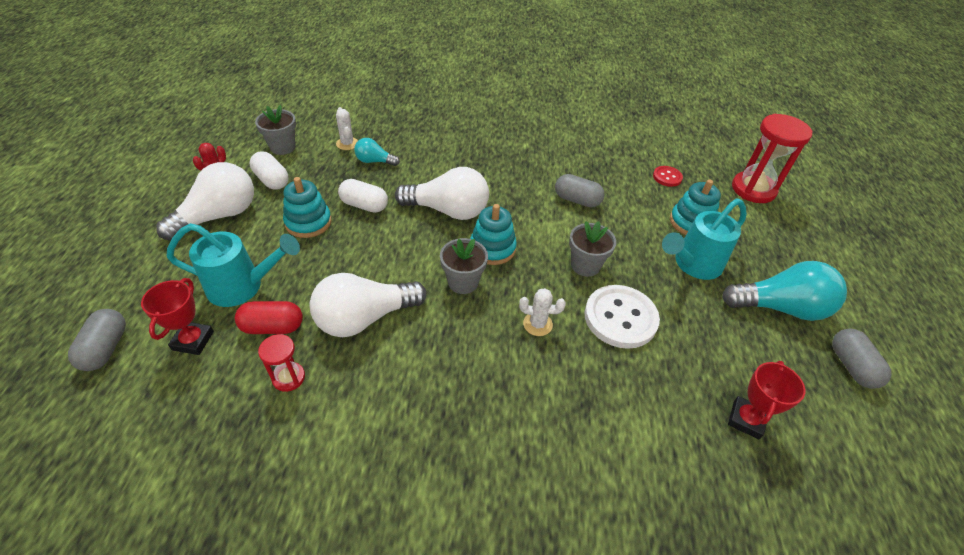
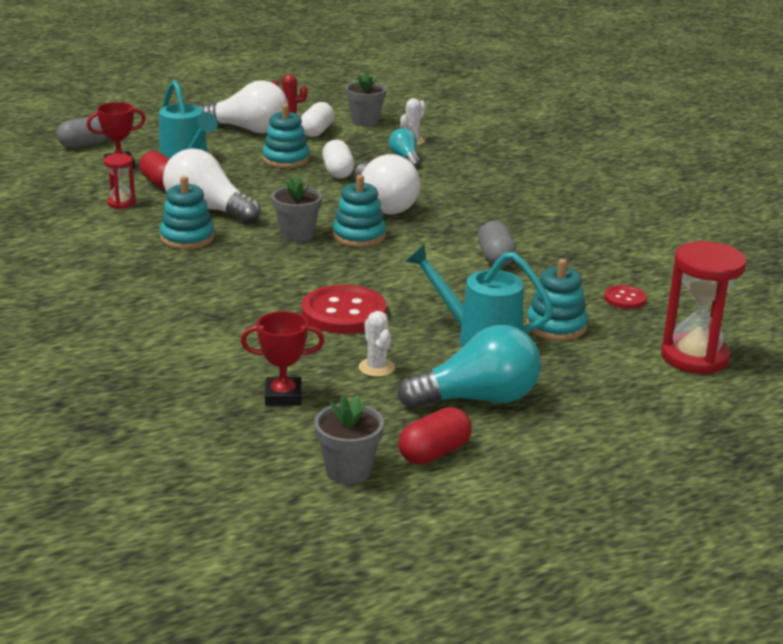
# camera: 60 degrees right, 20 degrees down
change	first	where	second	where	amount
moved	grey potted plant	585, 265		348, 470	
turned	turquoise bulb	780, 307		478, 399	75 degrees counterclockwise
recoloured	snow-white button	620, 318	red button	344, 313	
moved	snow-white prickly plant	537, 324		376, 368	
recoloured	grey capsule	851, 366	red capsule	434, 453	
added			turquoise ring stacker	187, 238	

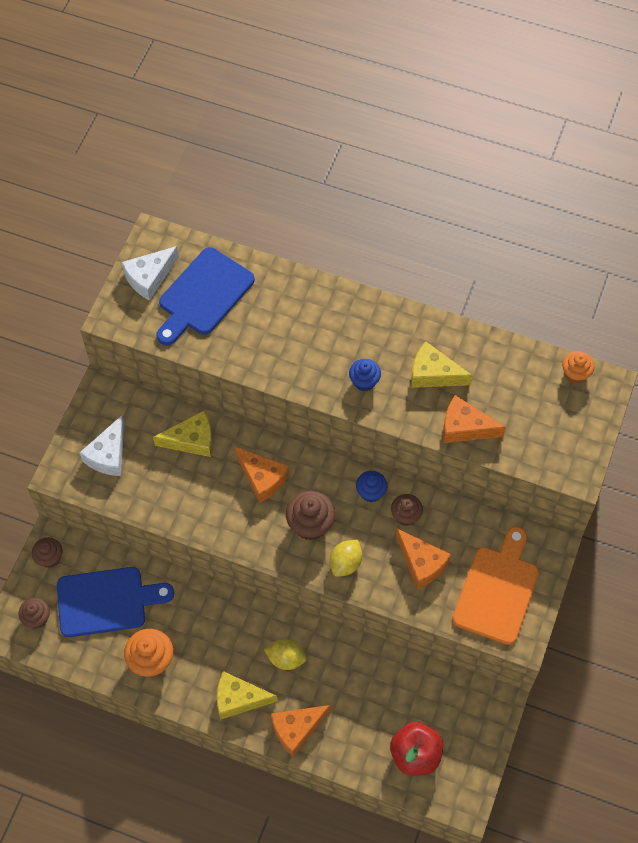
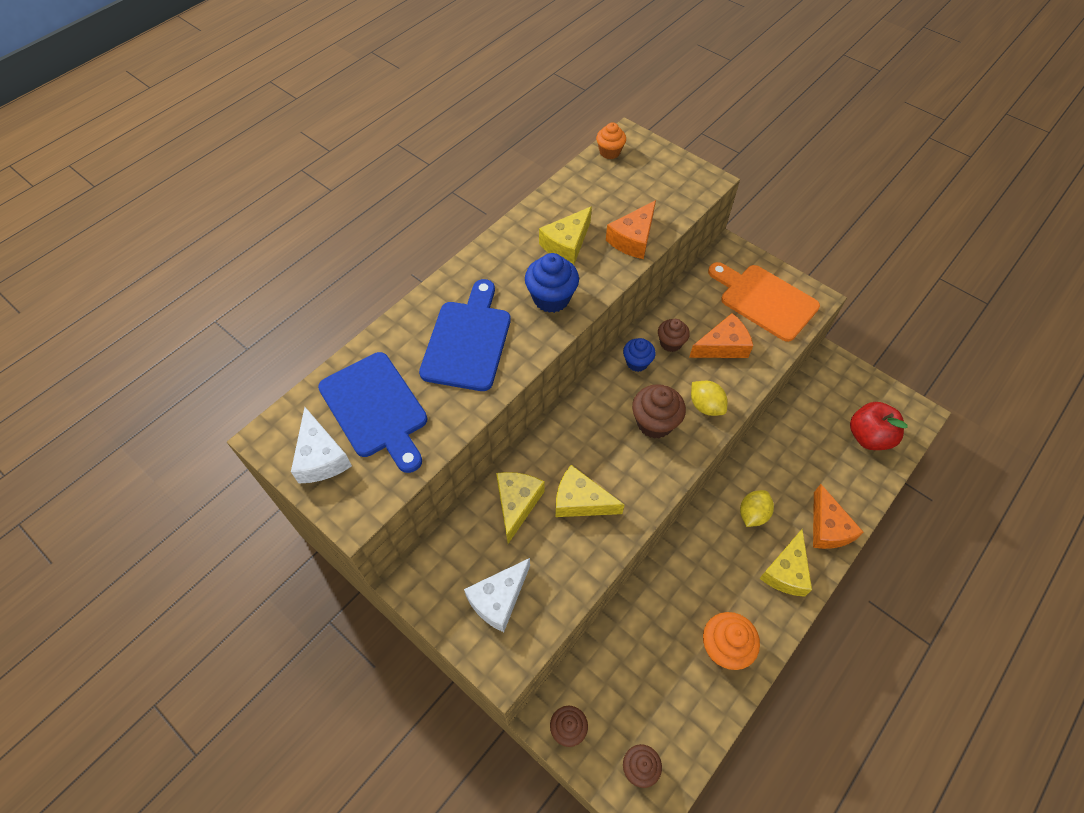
# camera: 70 degrees left, 5 degrees down
change	first	where	second	where	amount
resized	royal blue cupcake	364, 381		551, 298	x1.55
turned	snow-white cheese	108, 454		498, 599	90 degrees clockwise
removed	bright orange cheese	262, 478			
moved	royal blue cutting board	106, 601		468, 341	
added			golden cheese	580, 501	

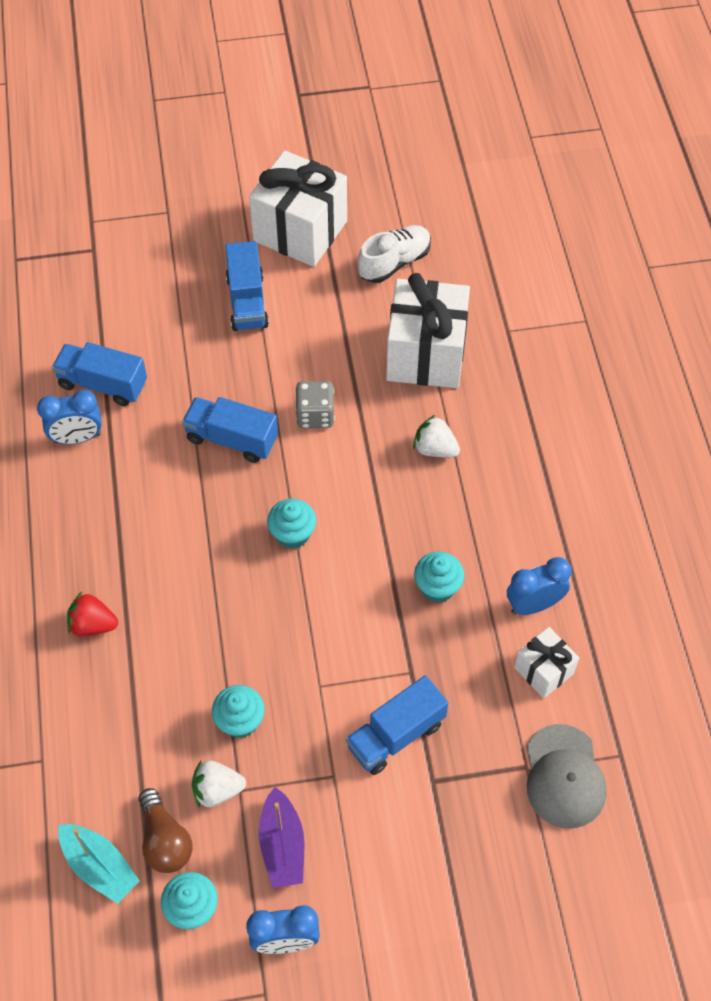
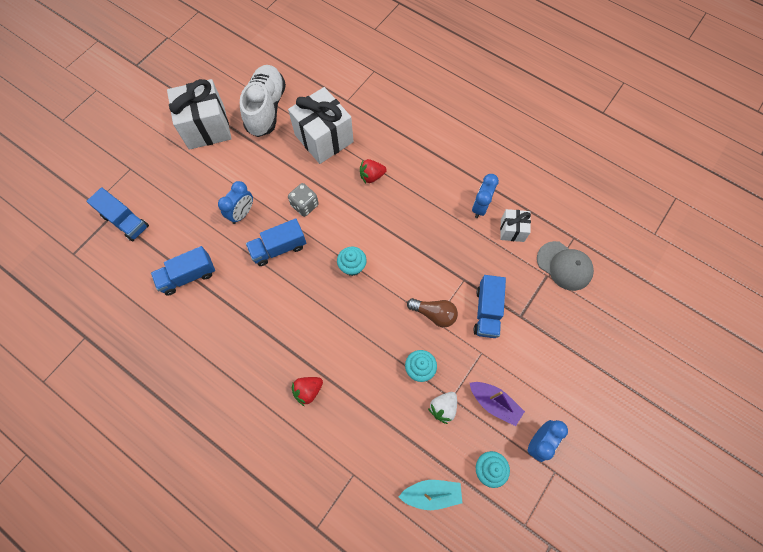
# camera: 45 degrees left, 10 degrees up
change	first	where	second	where	amount
resized	snow-white sneaker	394, 262		266, 109	x1.56
moved	royal blue truck	247, 301		125, 221	
moved	royal blue alarm clock	77, 438		242, 213	
recoloured	snow-white strawberry	435, 449	red strawberry	372, 176	
removed	turquoise cupcake	437, 587			
moved	dark brown bulb	165, 840		434, 314	

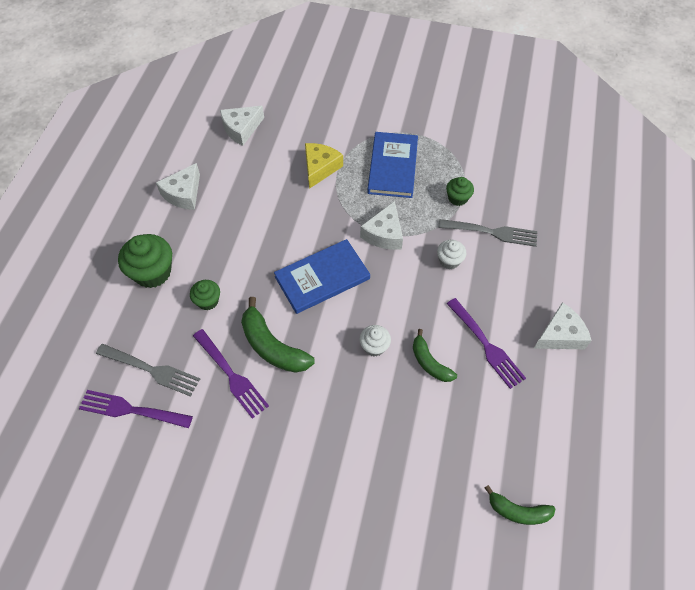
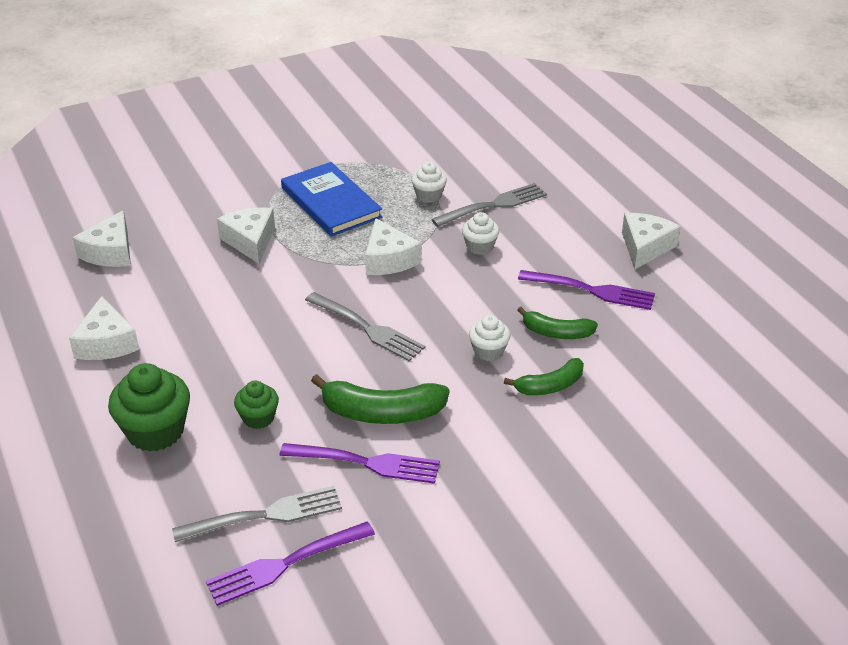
# camera: 40 degrees left, 20 degrees down
change	first	where	second	where	amount
recoloured	golden cheese	320, 168	snow-white cheese	250, 241	
recoloured	emerald cupcake	457, 198	snow-white cupcake	429, 195	
replaced	royal blue hardback	322, 278	grey fork	366, 328	
moved	emerald toy banana	518, 511		550, 386	

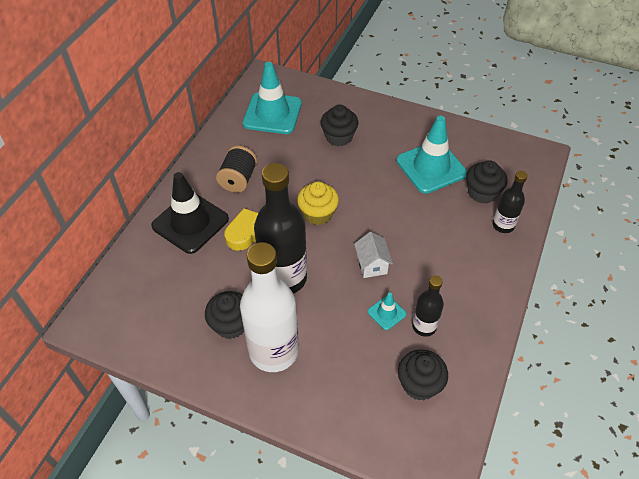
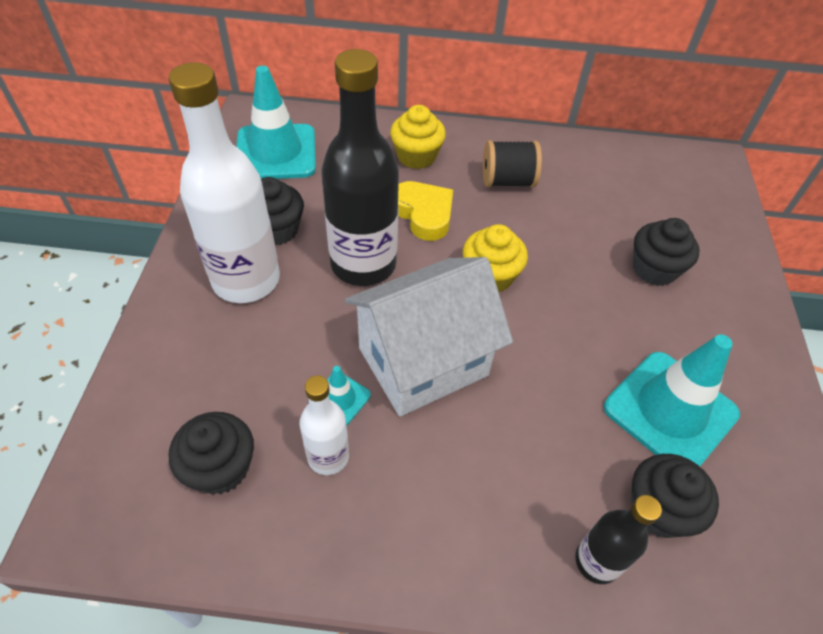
# camera: 70 degrees right, 0 degrees up
change	first	where	second	where	amount
moved	turquoise safety cone	272, 113		276, 152	
replaced	ebony safety cone	190, 222	golden cupcake	416, 156	
resized	snow-white toy house	372, 264		423, 362	x2.25
recoloured	ebony drink bottle	424, 326	snow-white drink bottle	328, 456	

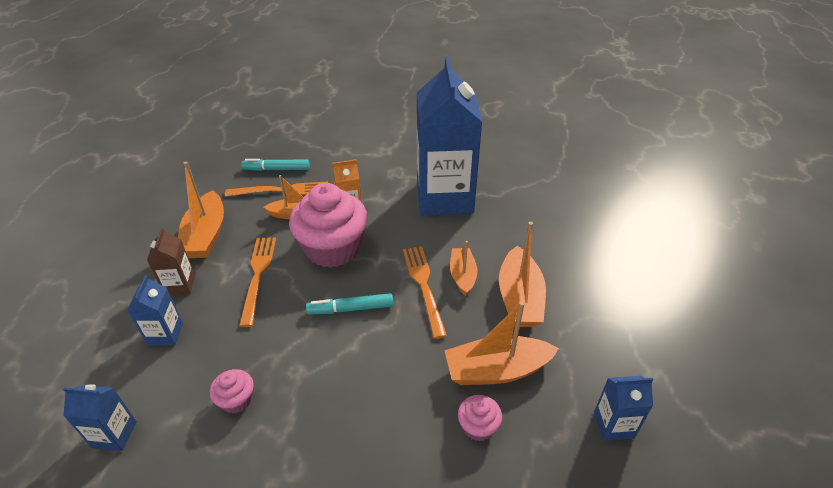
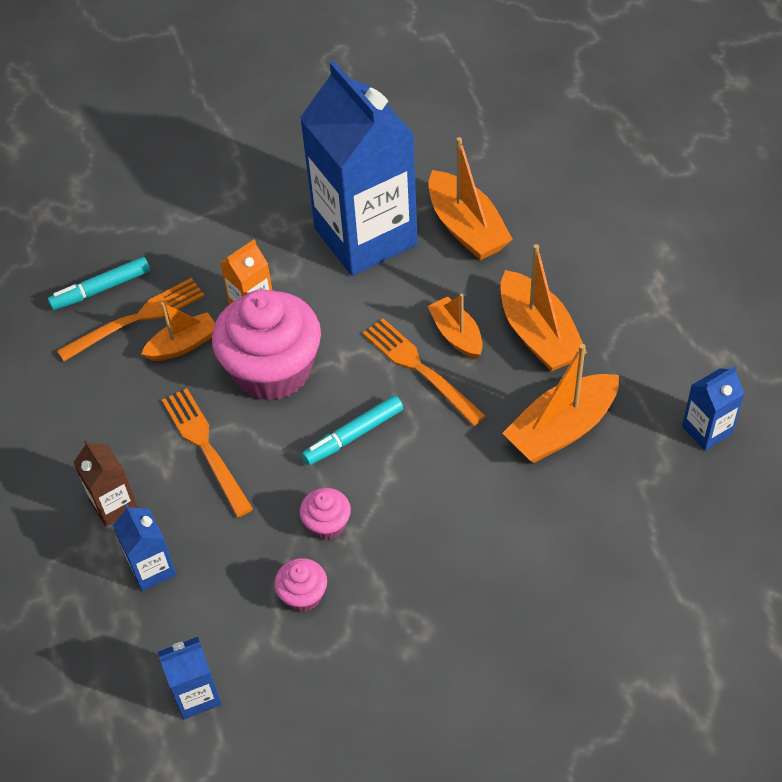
# camera: 25 degrees left, 10 degrees up
change	first	where	second	where	amount
moved	bright orange boat	206, 235		466, 228	
moved	rose-pink cupcake	478, 426		327, 524	

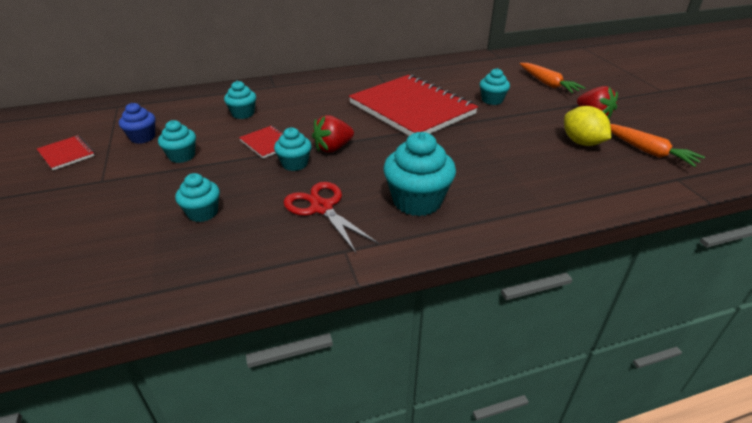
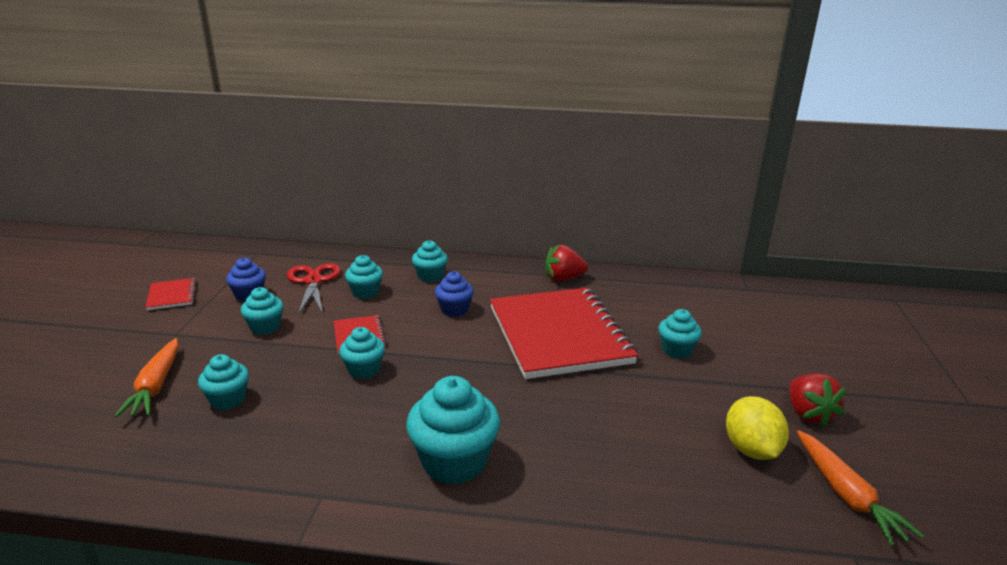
# camera: 25 degrees right, 10 degrees down
change	first	where	second	where	amount
moved	bright orange carrot	547, 84		156, 386	
moved	red strawberry	333, 148		563, 279	
moved	red pair of scissors	321, 208		313, 281	
added			turquoise cupcake	430, 276	
added			royal blue cupcake	454, 310	

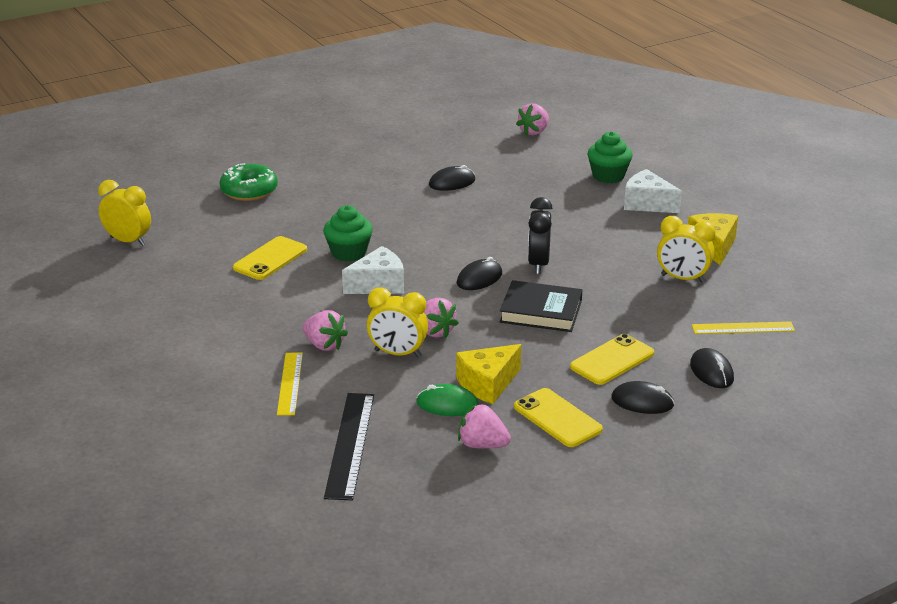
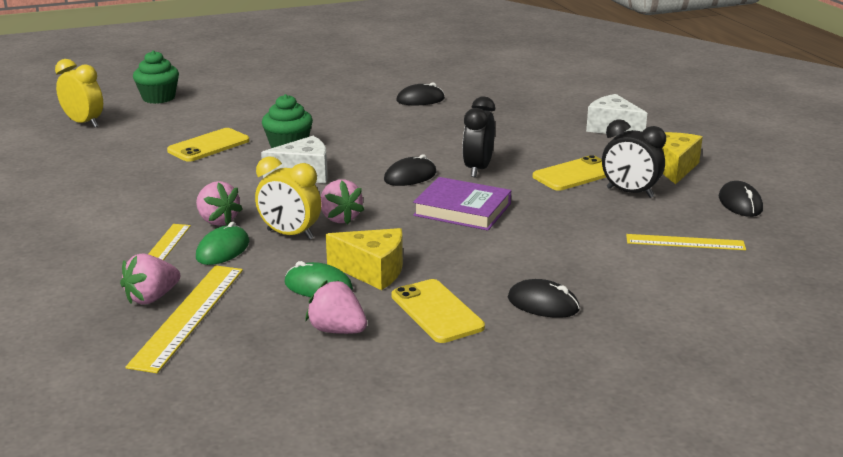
# camera: 10 degrees right, 5 degrees down
change	first	where	second	where	amount
moved	rose-pink strawberry	534, 132		152, 298	
moved	emerald cupcake	608, 176		158, 98	
removed	emerald donut	249, 191			
recoloured	golden alarm clock	682, 279	ebony alarm clock	630, 193	
recoloured	ebony hardback	541, 311	purple hardback	462, 209	
moved	golden smartphone	612, 360		575, 174	
turned	golden cheese	487, 384		373, 271	135 degrees counterclockwise
moved	ebony computer mouse	711, 372		740, 203	
recoloured	ebony straightedge	350, 445	golden straightedge	189, 316	
added			emerald computer mouse	223, 250	

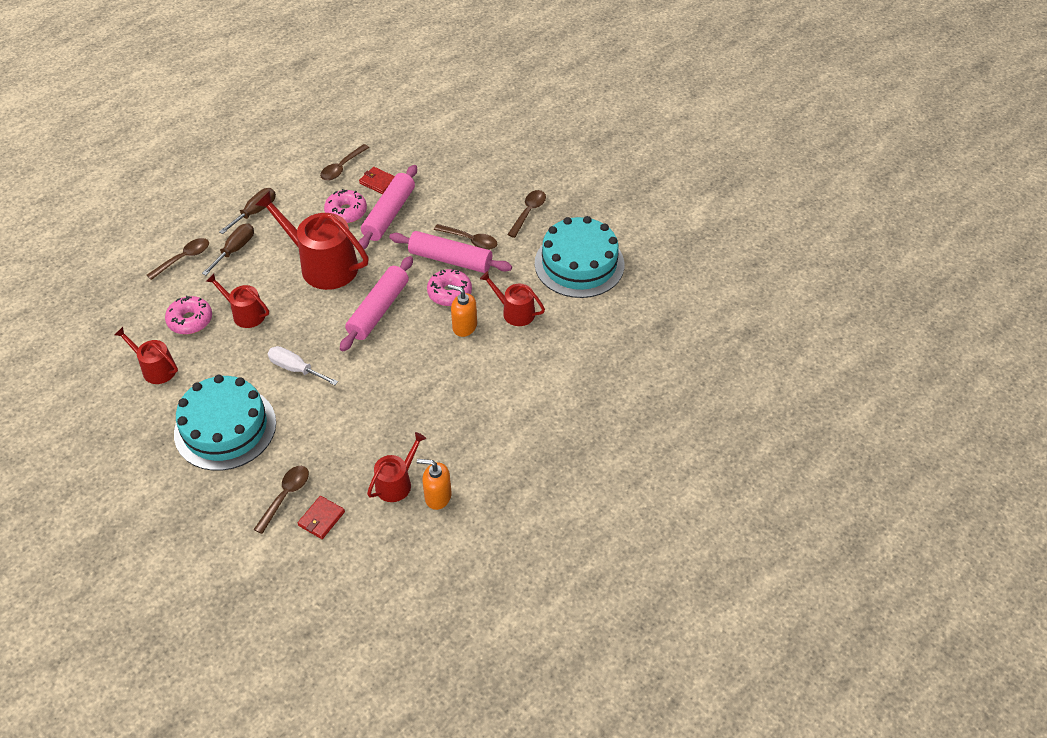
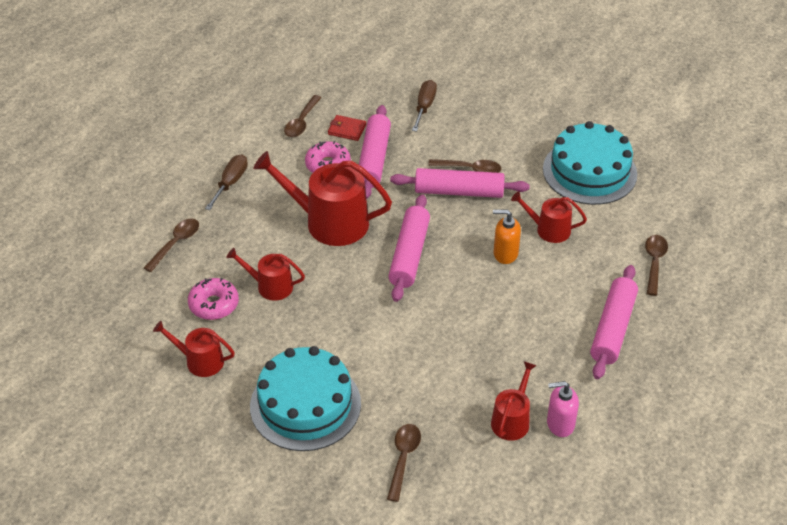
# camera: 15 degrees left, 5 degrees down
change	first	where	second	where	amount
moved	dark brown tablespoon	528, 212		654, 263	
moved	dark brown flat screwdriver	235, 249		424, 107	
removed	rose-pink donut	449, 293			
removed	snow-white flat screwdriver	295, 369			
recoloured	bright orange soap dispenser	437, 496	rose-pink soap dispenser	560, 424	
removed	red billfold	321, 519			
added			rose-pink pastry roller	612, 328	

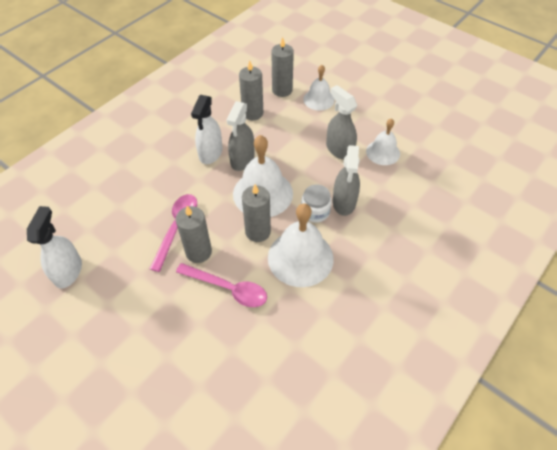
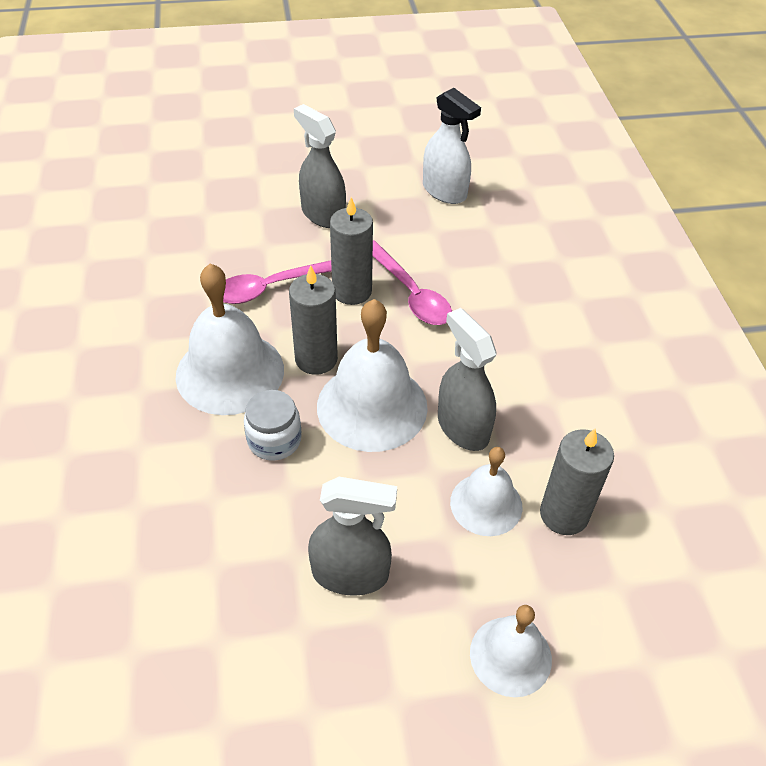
# camera: 130 degrees right, 5 degrees down
change	first	where	second	where	amount
removed	grey candle	282, 90			
removed	snow-white sprayer	210, 153			
moved	snow-white bell	383, 152		486, 504	
moved	grey sprayer	344, 202		323, 214	

